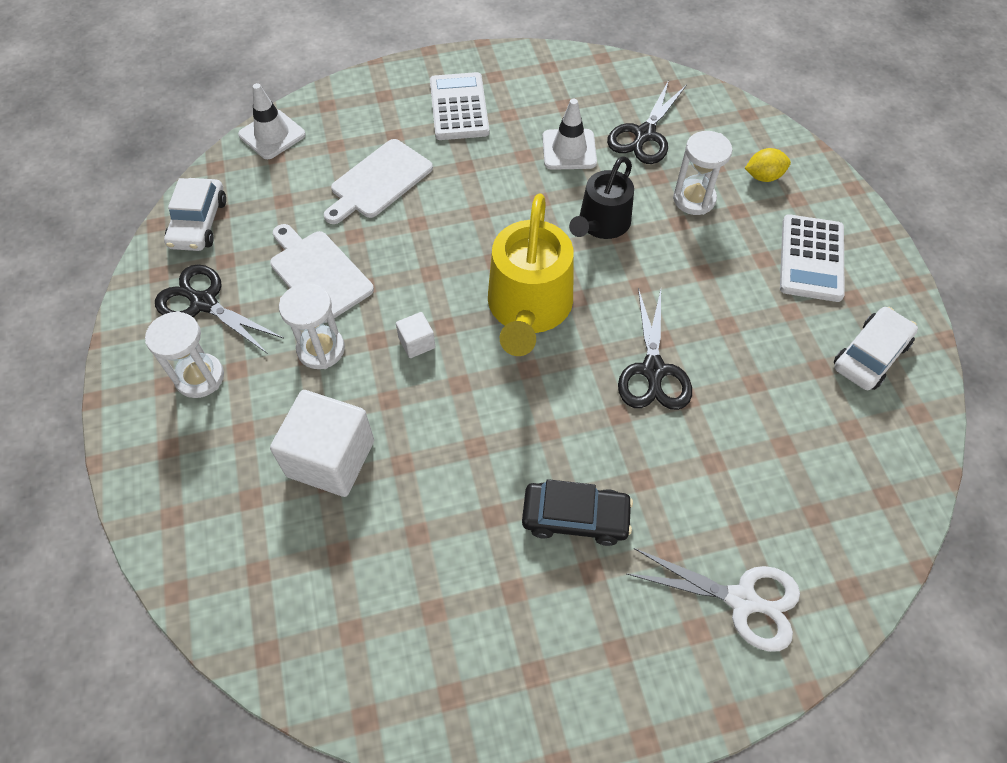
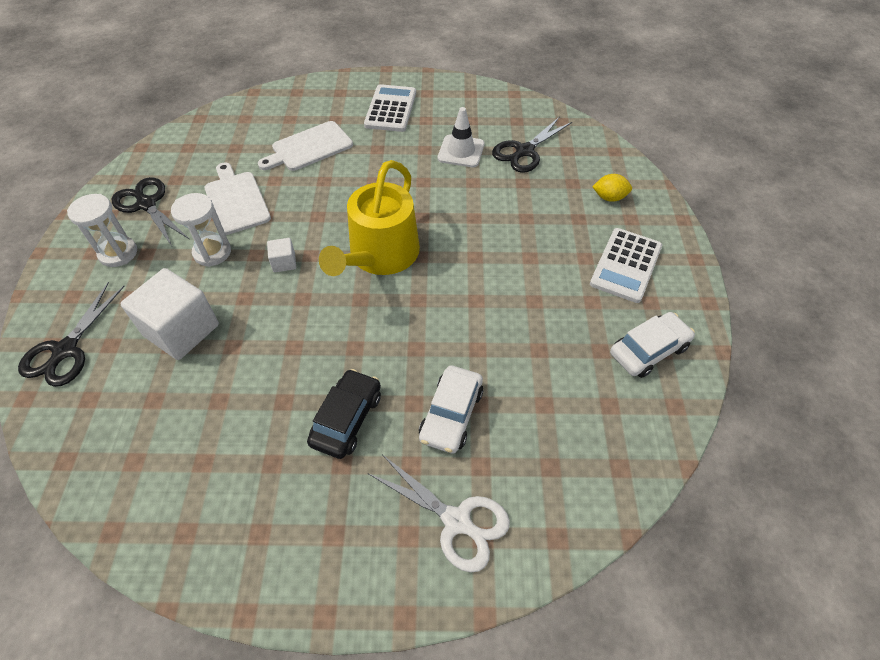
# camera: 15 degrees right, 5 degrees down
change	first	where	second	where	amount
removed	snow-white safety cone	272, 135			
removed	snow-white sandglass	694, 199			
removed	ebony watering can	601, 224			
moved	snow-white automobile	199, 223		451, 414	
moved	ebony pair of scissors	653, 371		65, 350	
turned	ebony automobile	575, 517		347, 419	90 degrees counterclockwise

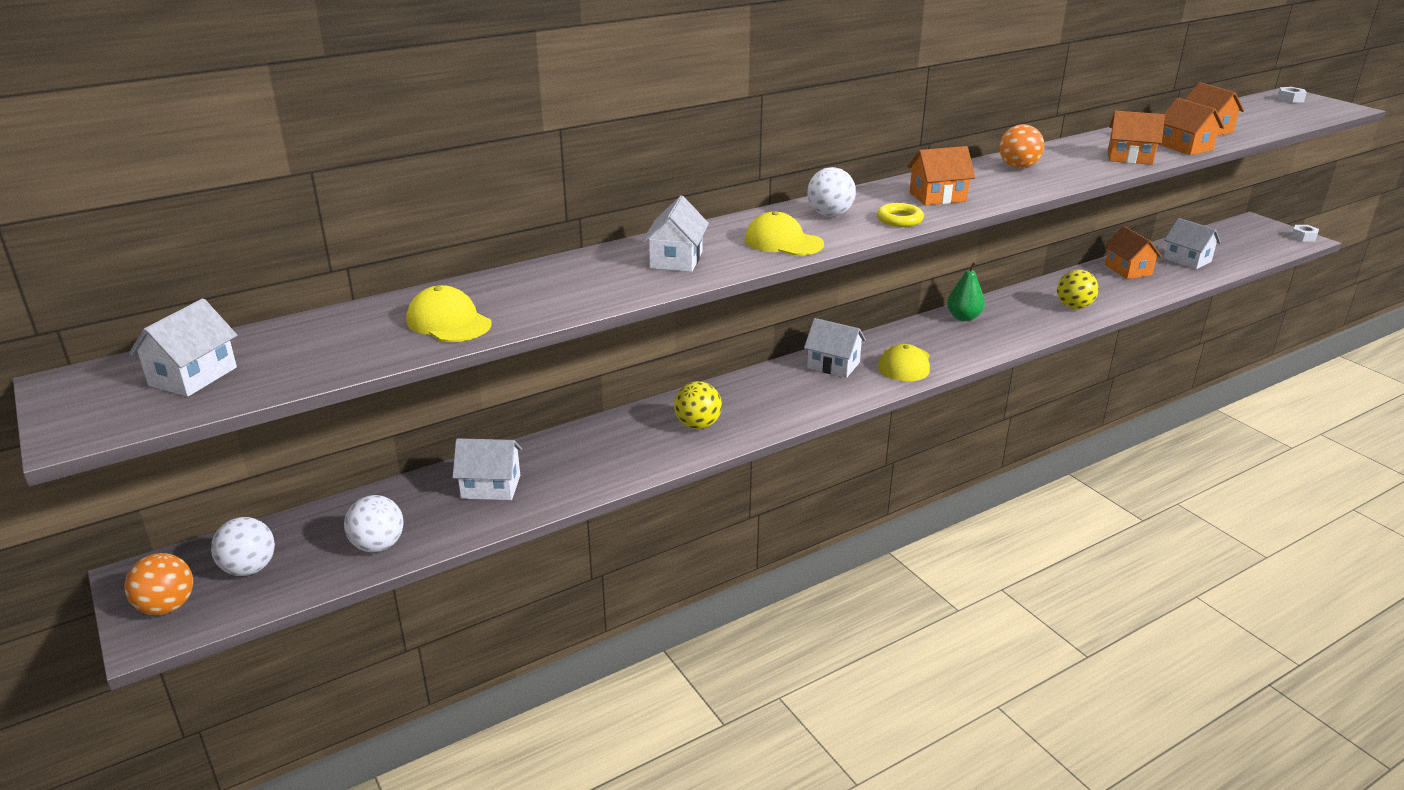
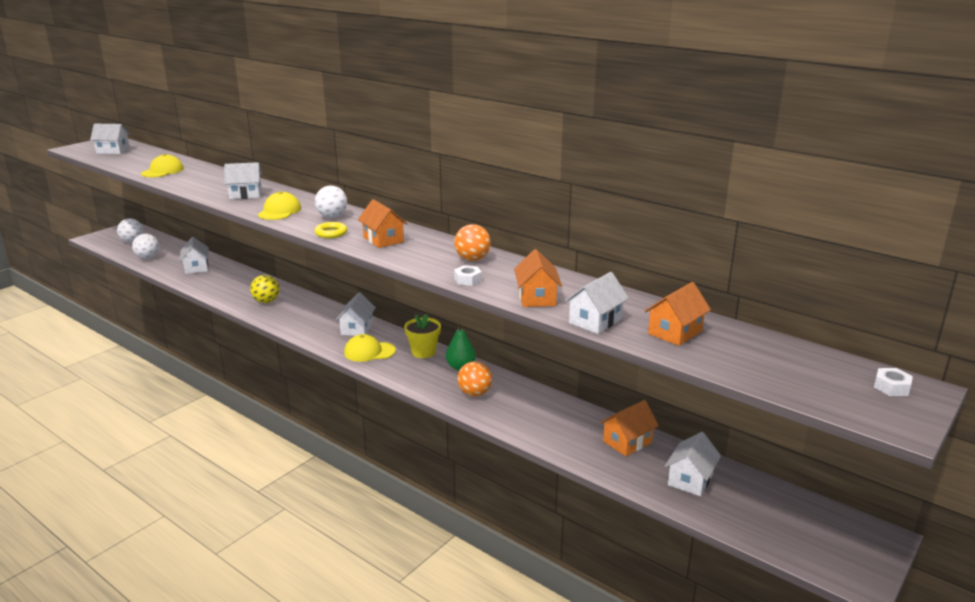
# camera: 70 degrees right, 5 degrees down
change	first	where	second	where	amount
recoloured	bright orange toy house	1185, 147	snow-white toy house	595, 321	
moved	snow-white nut	1303, 237		467, 280	
removed	golden sphere	1074, 307			
moved	bright orange sphere	167, 607		474, 393	
added			golden potted plant	423, 352	

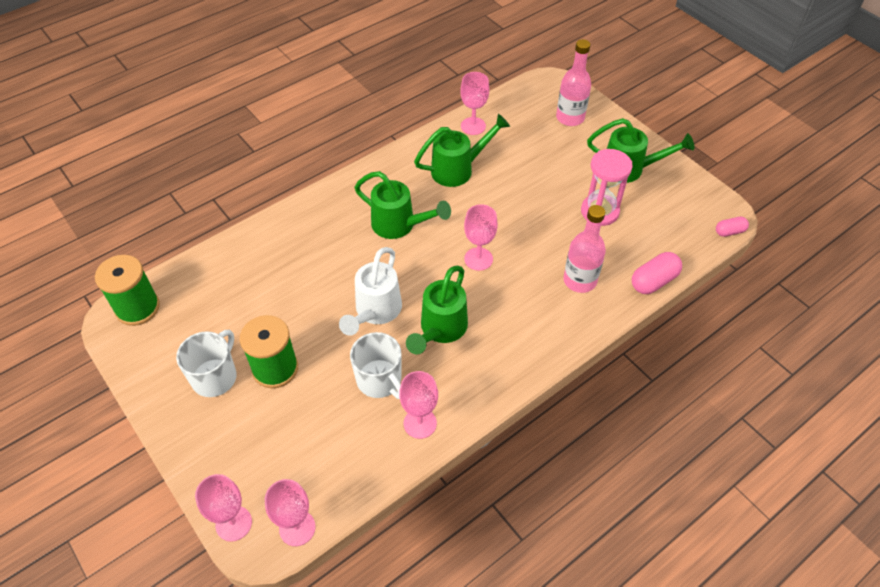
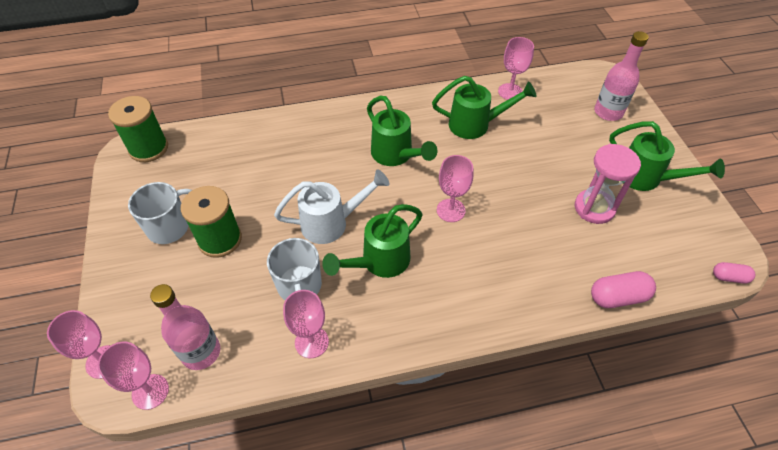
# camera: 25 degrees right, 0 degrees up
change	first	where	second	where	amount
moved	rose-pink drink bottle	579, 280		201, 352	
turned	snow-white watering can	375, 311		331, 223	150 degrees counterclockwise

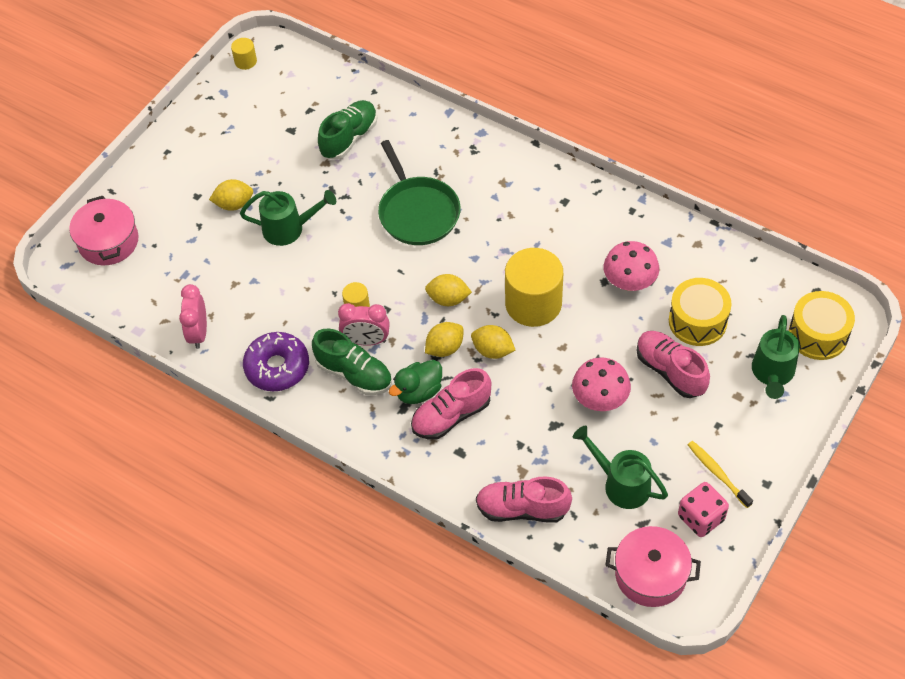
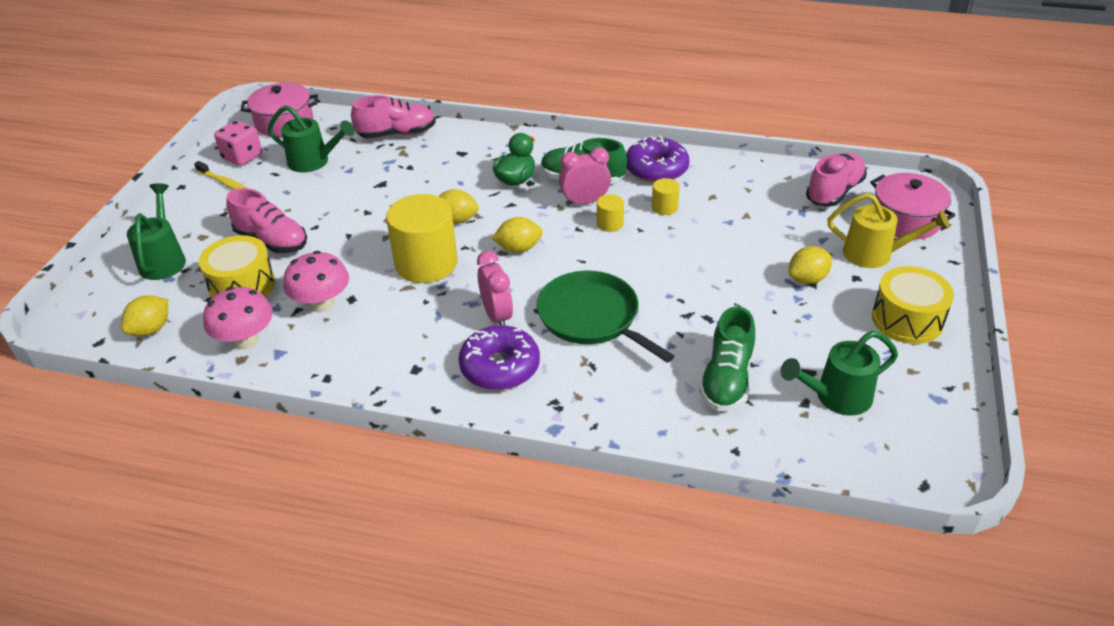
# camera: 160 degrees right, 15 degrees down
change	first	where	second	where	amount
moved	golden cylinder	245, 61		664, 207	
moved	emerald watering can	289, 229		836, 397	
moved	rose-pink alarm clock	198, 333		497, 316	
moved	golden toy drum	818, 335		907, 320	
moved	golden lemon	444, 348		151, 329	
moved	rose-pink mushroom	600, 399		245, 340	
moved	rose-pink sneaker	451, 416		834, 192	
added			golden watering can	875, 254	
added			purple donut	500, 367	

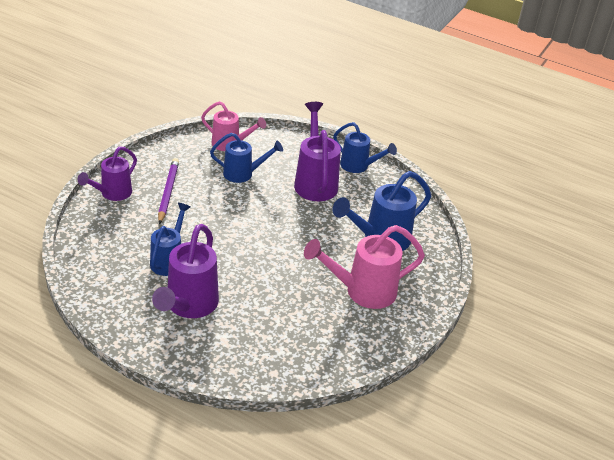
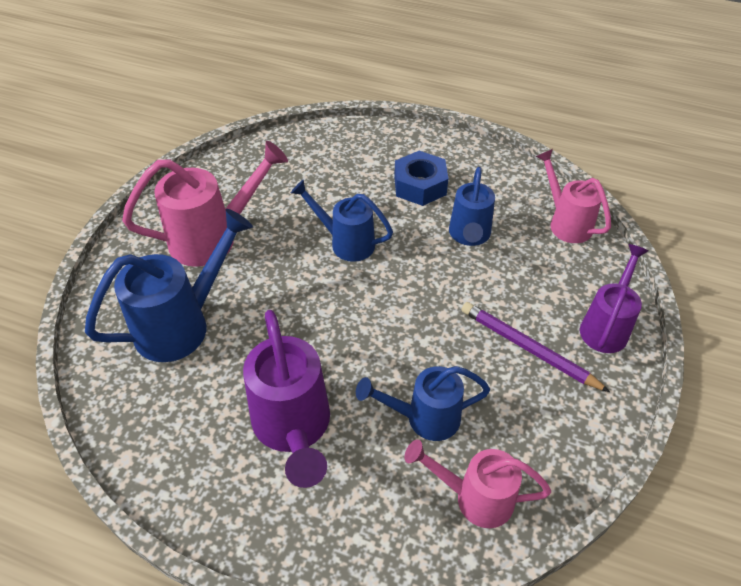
# camera: 175 degrees right, 10 degrees up
change	first	where	second	where	amount
moved	royal blue watering can	358, 166		345, 242	
turned	purple lead pencil	168, 192		528, 348	135 degrees clockwise
replaced	purple watering can	188, 306	royal blue nut	420, 185	
added			rose-pink watering can	565, 222	

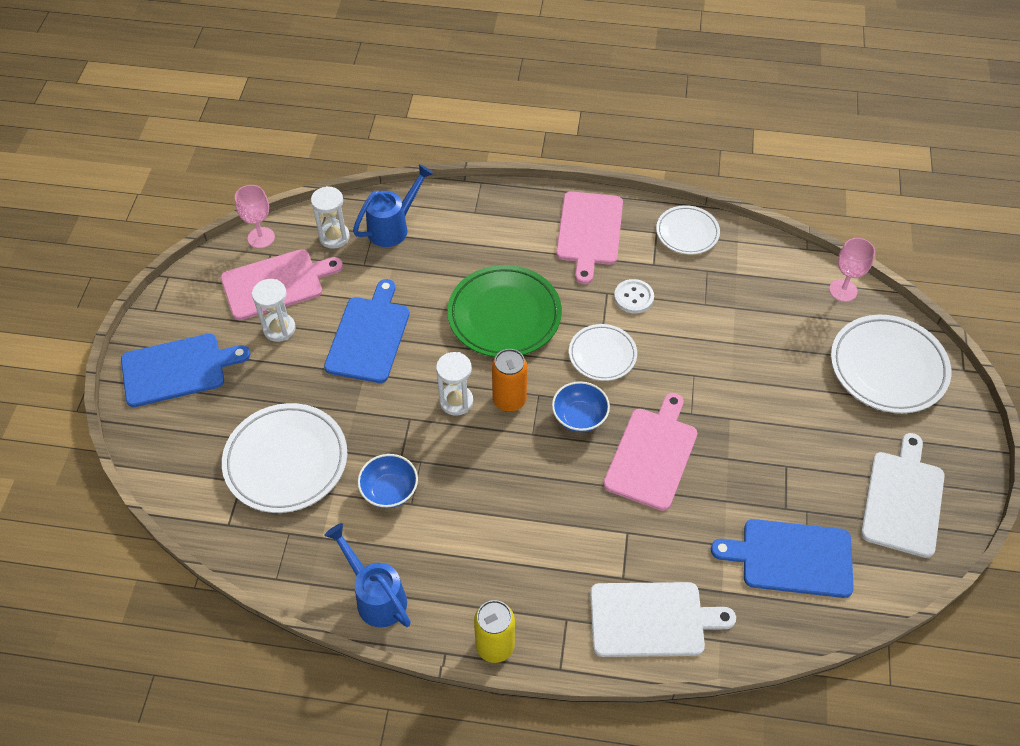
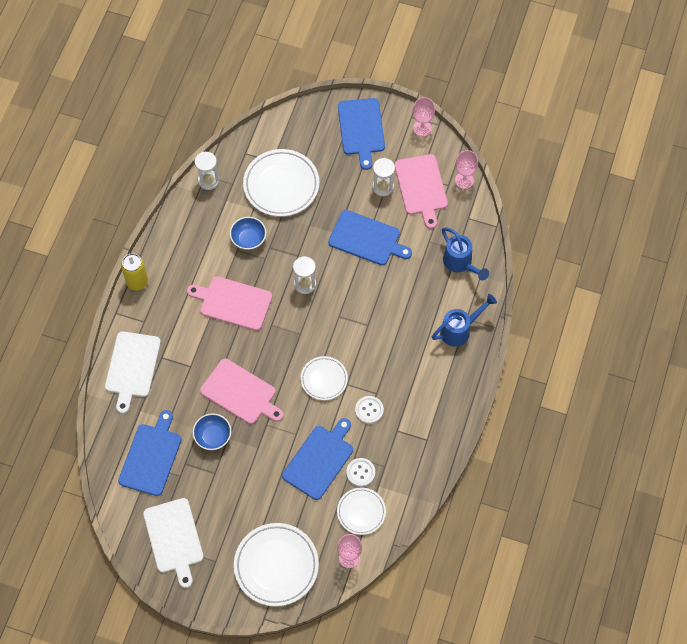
# camera: 100 degrees right, 10 degrees up
change	first	where	second	where	amount
moved	snow-white sandglass	334, 237		208, 180	
moved	rose-pink cutting board	589, 231		233, 303	
moved	snow-white dinner plate	687, 232		361, 512	
removed	emerald dinner plate	504, 315			
removed	bright orange soda can	509, 400			
moved	royal blue serving bowl	579, 417		213, 436	
turned	snow-white cutting board	903, 500		174, 538	45 degrees clockwise
moved	royal blue watering can	376, 596		460, 330	
added			rose-pink wine glass	422, 128	
added			royal blue cutting board	319, 460	
added			snow-white button	360, 472	

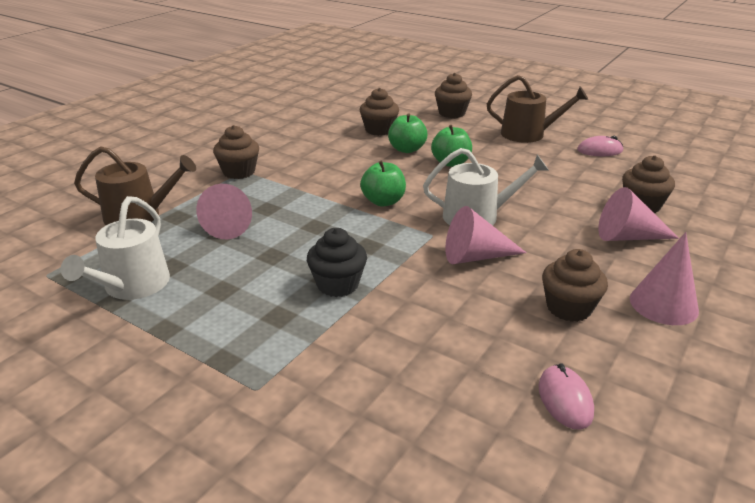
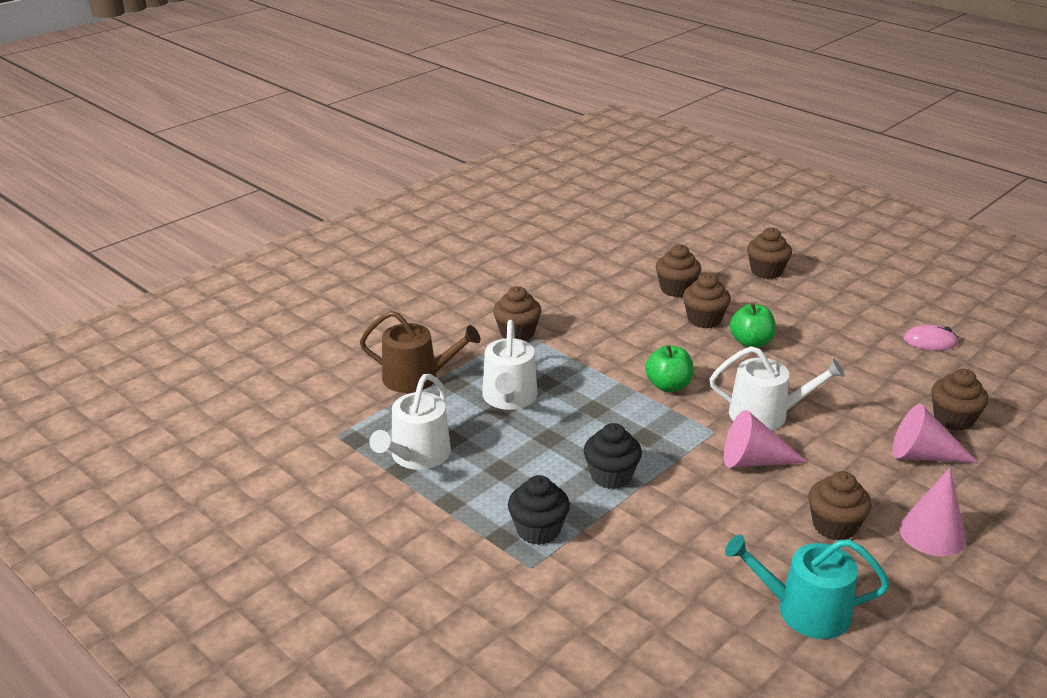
# camera: 10 degrees right, 0 degrees up
change	first	where	second	where	amount
removed	dark brown watering can	528, 134			
replaced	emerald apple fruit	407, 149	dark brown cupcake	704, 319	
replaced	rose-pink solid cone	231, 224	snow-white watering can	509, 398	
replaced	rose-pink computer mouse	565, 399	turquoise watering can	804, 610	
added			ebony cupcake	538, 530	

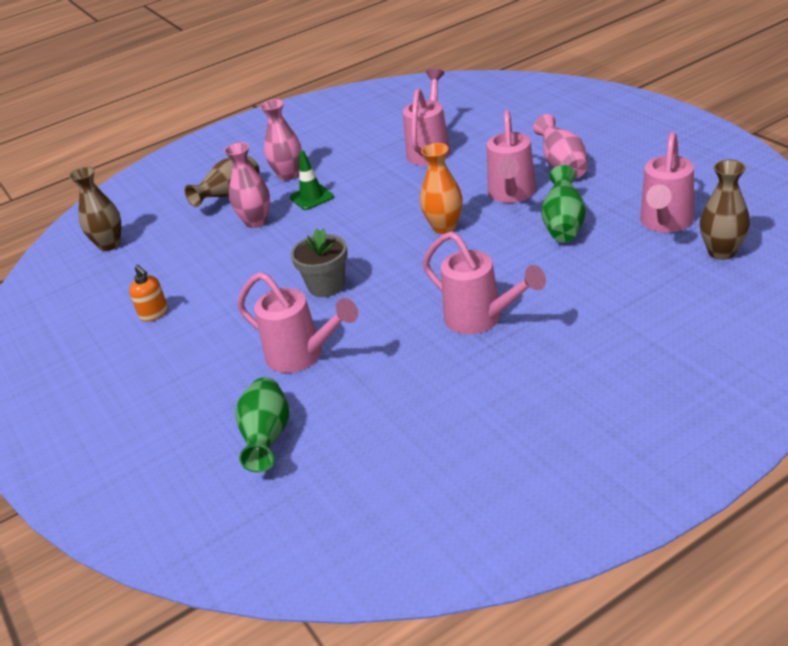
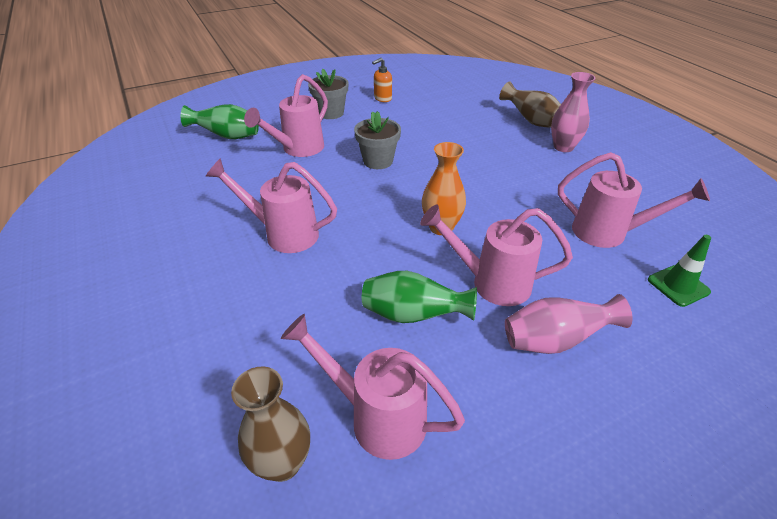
# camera: 90 degrees right, 5 degrees up
change	first	where	second	where	amount
removed	rose-pink flower vase	256, 222			
moved	emerald safety cone	311, 197		678, 286	
removed	dark brown flower vase	109, 244			
turned	rose-pink watering can	481, 319		283, 234	60 degrees clockwise
added			grey potted plant	331, 113	

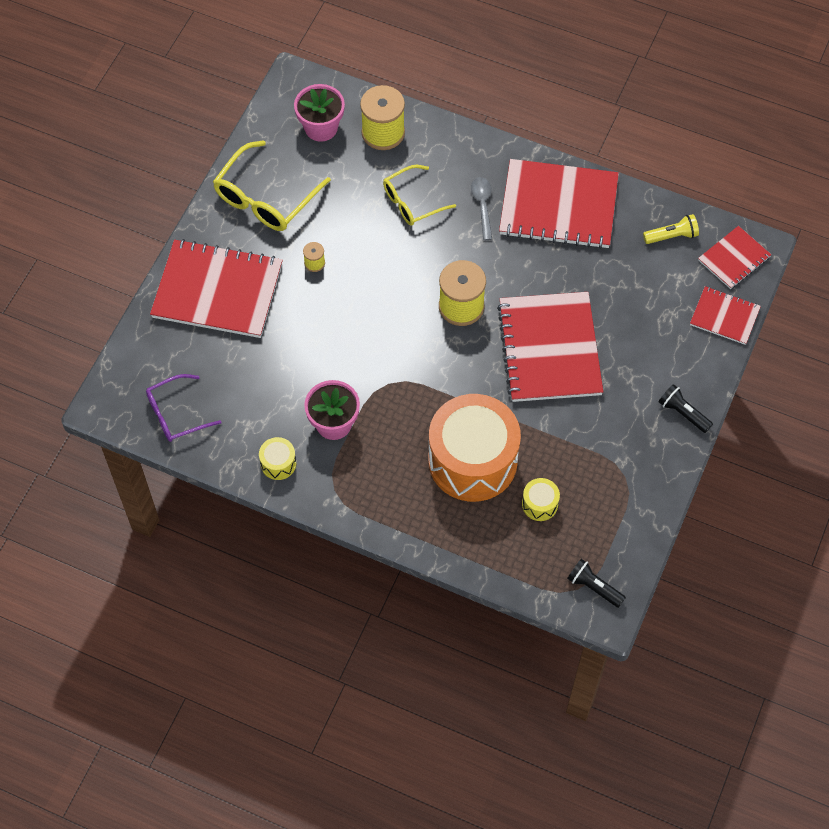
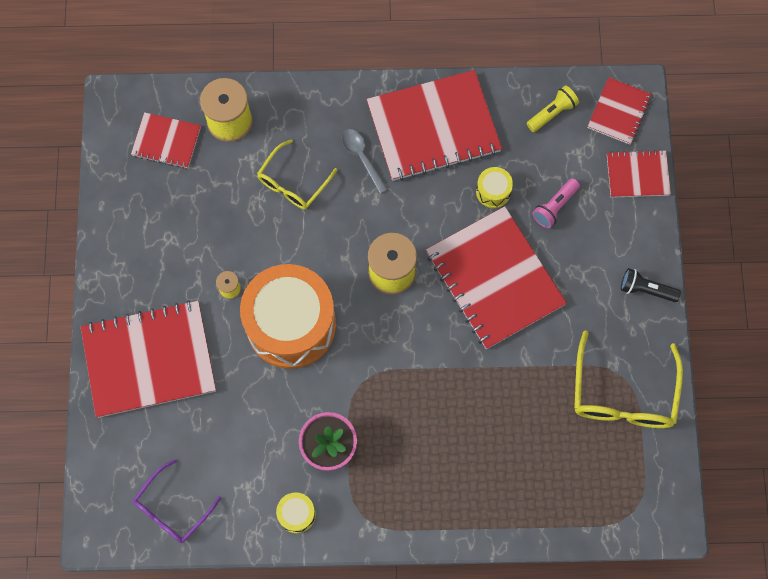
# camera: 25 degrees left, 10 degrees up
change	first	where	second	where	amount
replaced	rose-pink potted plant	321, 128	red notebook	166, 141	
moved	golden spectacles	266, 198		623, 394	
moved	bright orange toy drum	472, 460		291, 325	
moved	golden toy drum	540, 504		493, 191	
removed	ebony torch	593, 587			
added			rose-pink torch	554, 207	

